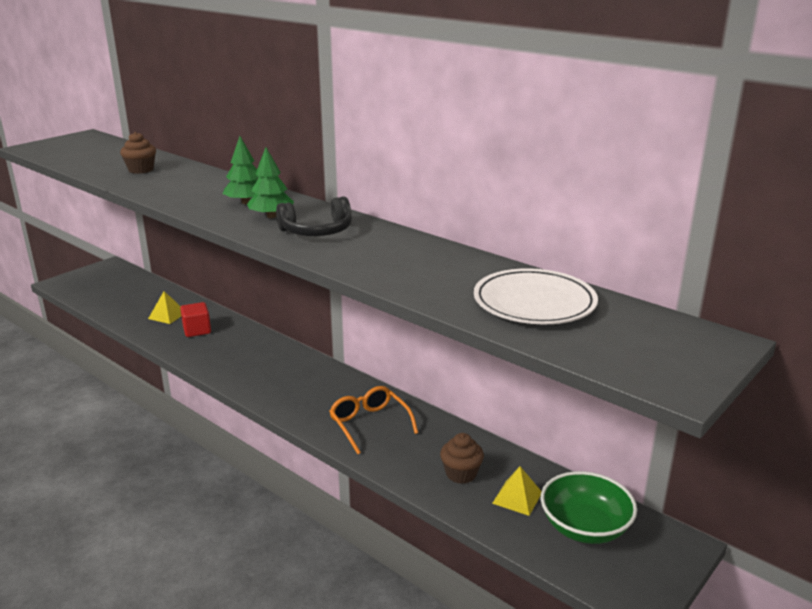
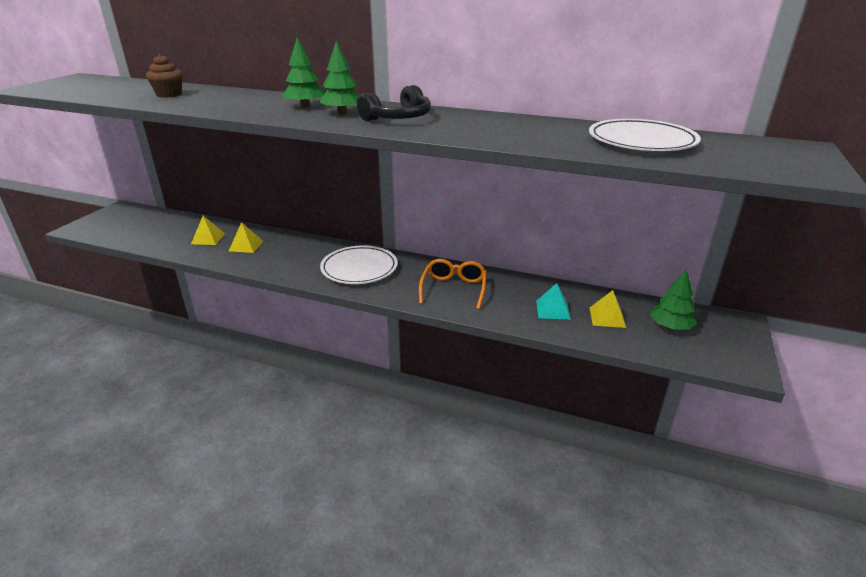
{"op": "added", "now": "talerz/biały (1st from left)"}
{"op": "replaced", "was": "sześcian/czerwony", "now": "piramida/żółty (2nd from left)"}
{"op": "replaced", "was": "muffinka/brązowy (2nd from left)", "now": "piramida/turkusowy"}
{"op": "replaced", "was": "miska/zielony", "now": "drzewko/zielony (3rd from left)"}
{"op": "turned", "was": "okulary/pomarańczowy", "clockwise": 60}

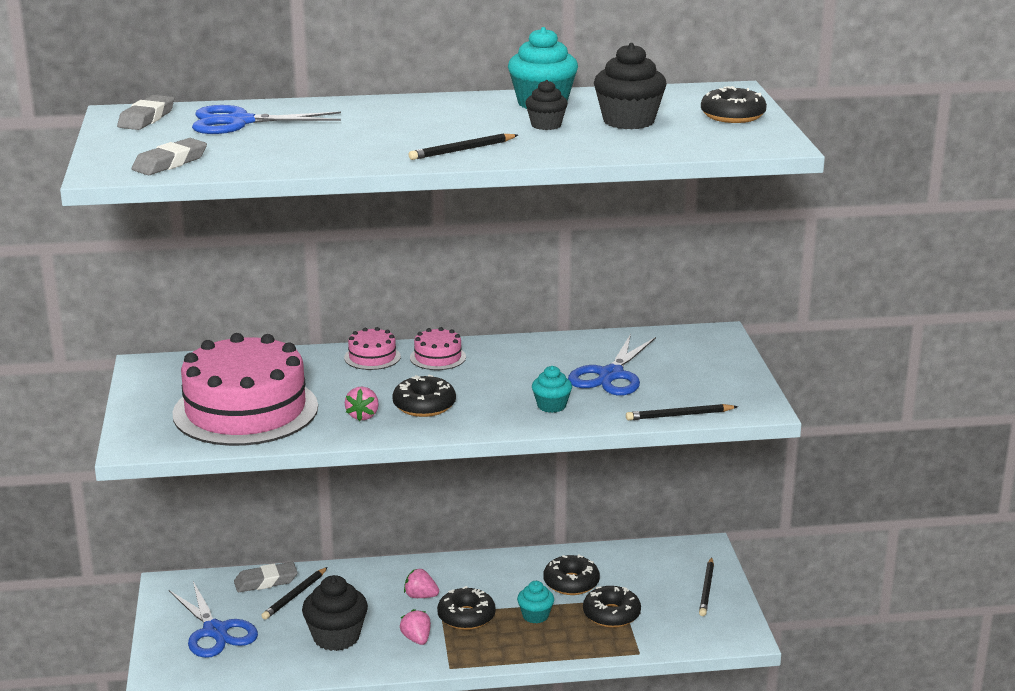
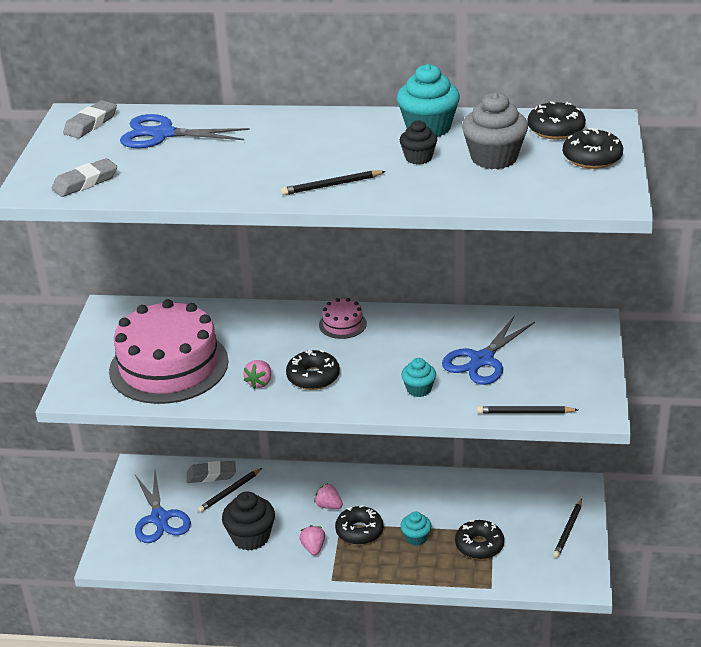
{"op": "removed", "was": "tort/różowy (2nd from left)"}
{"op": "moved", "was": "donut/czarny (3rd from left in the first image)", "now": "donut/czarny (4th from left)"}
{"op": "recoloured", "was": "muffinka/czarny (3rd from left)", "now": "muffinka/szary"}

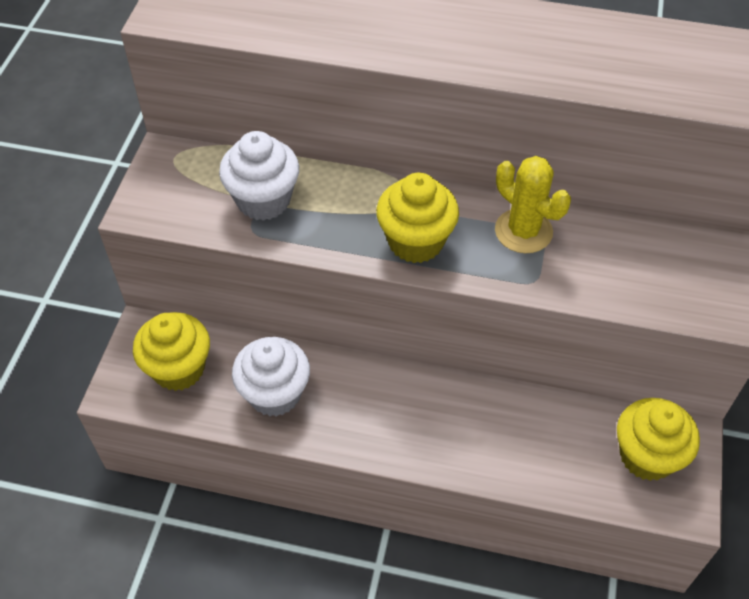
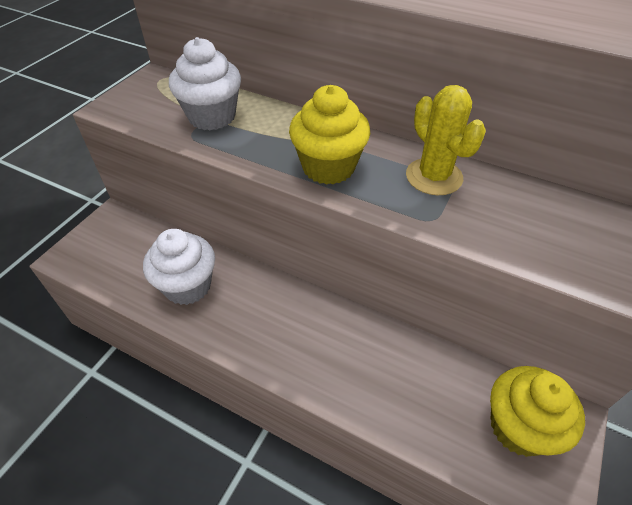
{"op": "removed", "was": "muffinka/żółty (1st from left)"}

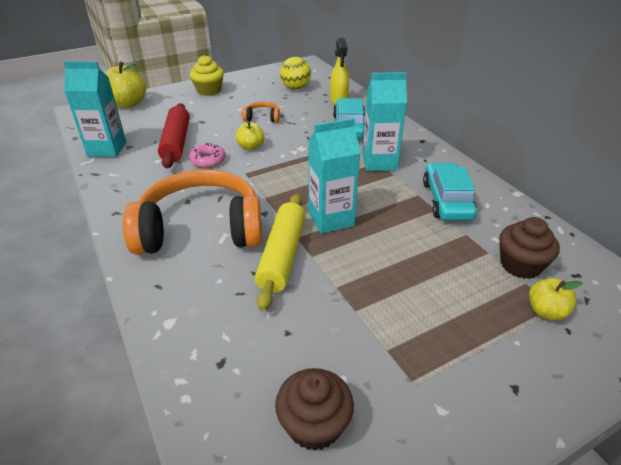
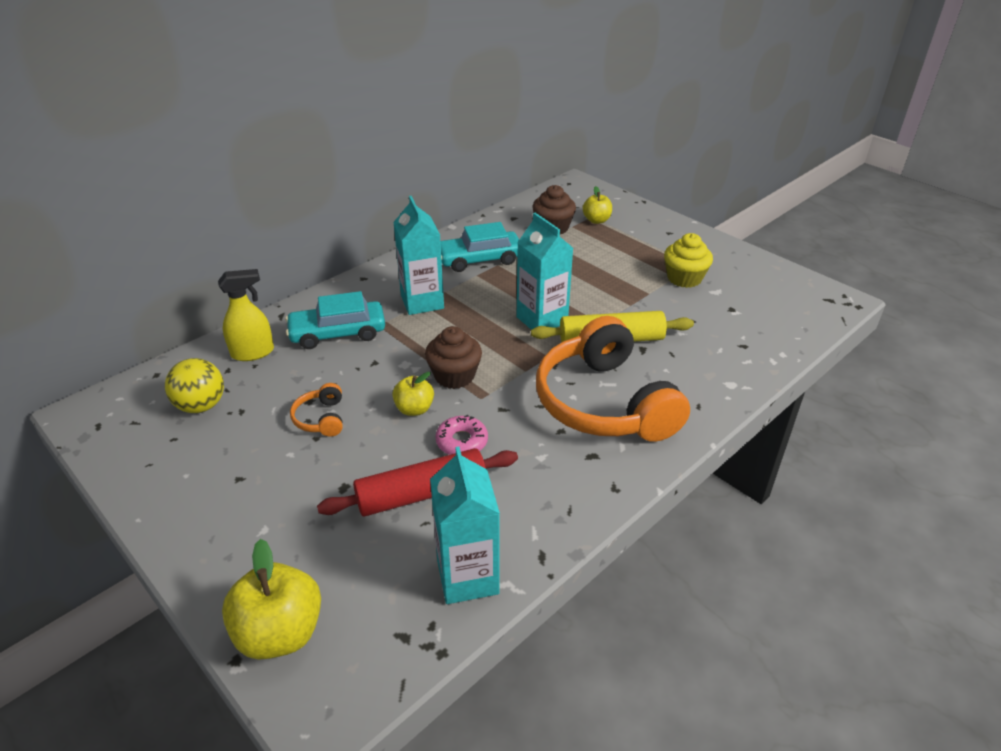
{"op": "moved", "was": "muffinka/żółty"}
{"op": "moved", "was": "muffinka/brązowy (1st from left)"}

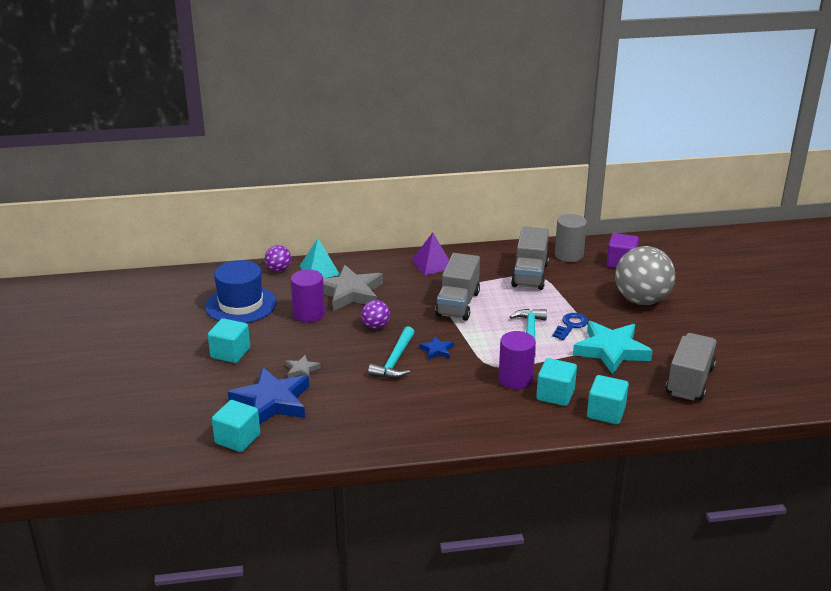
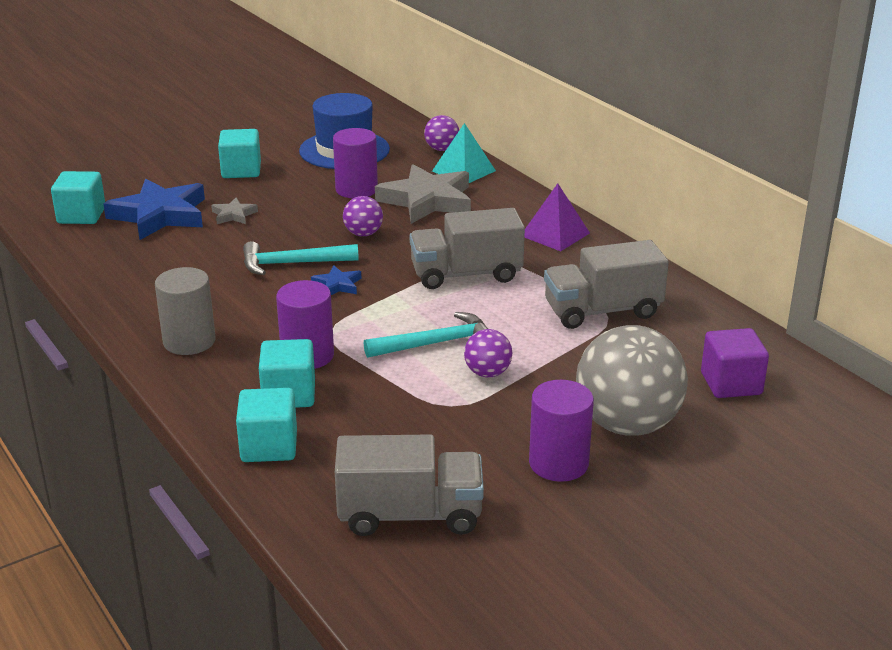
{"op": "removed", "was": "gwiazda/turkusowy"}
{"op": "added", "now": "walec/fioletowy (3rd from left)"}
{"op": "moved", "was": "walec/szary"}
{"op": "replaced", "was": "klucz/niebieski", "now": "piłka/fioletowy (3rd from left)"}

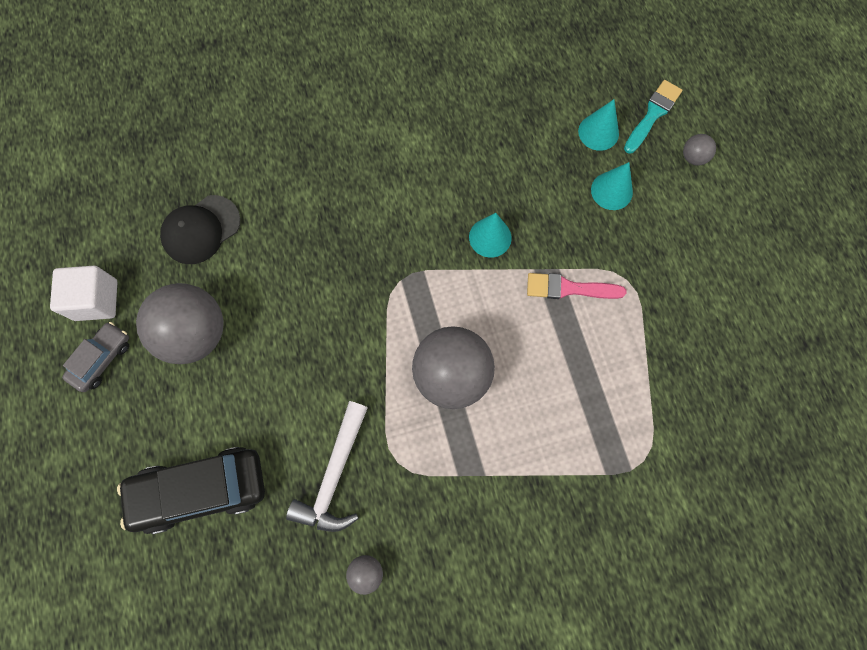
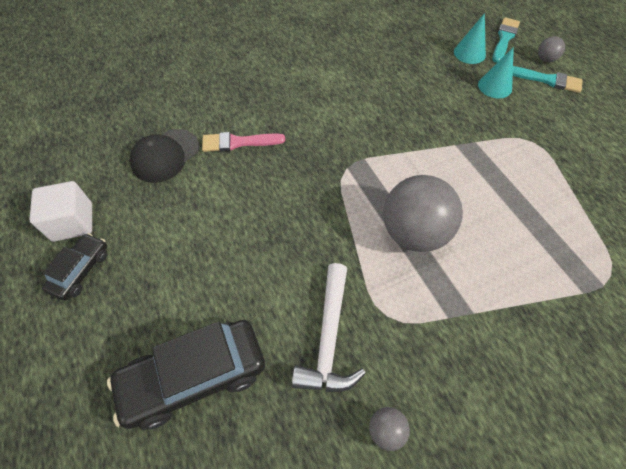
{"op": "removed", "was": "piłka/szary (1st from left)"}
{"op": "removed", "was": "stożek/turkusowy (1st from left)"}
{"op": "added", "now": "pędzel/turkusowy (2nd from left)"}
{"op": "moved", "was": "pędzel/różowy"}
{"op": "recoloured", "was": "samochód/szary", "now": "samochód/czarny (1st from left)"}

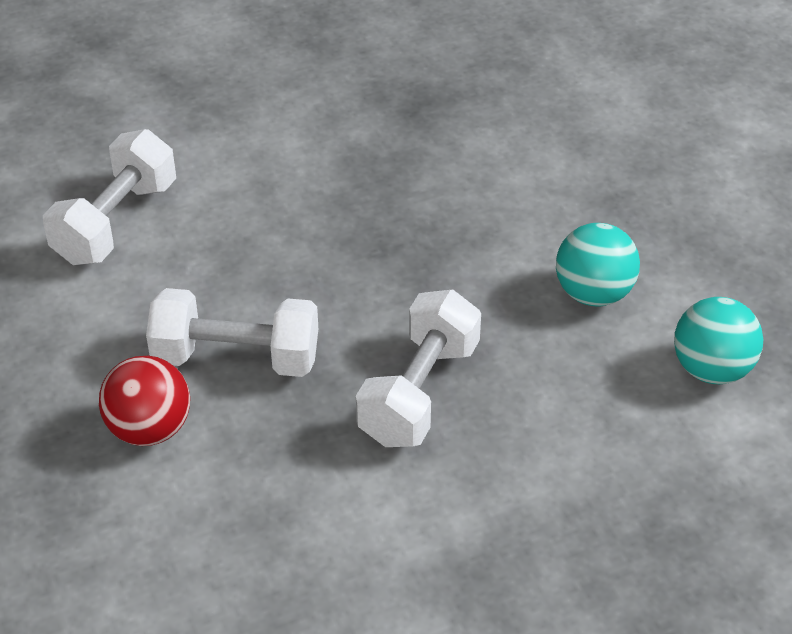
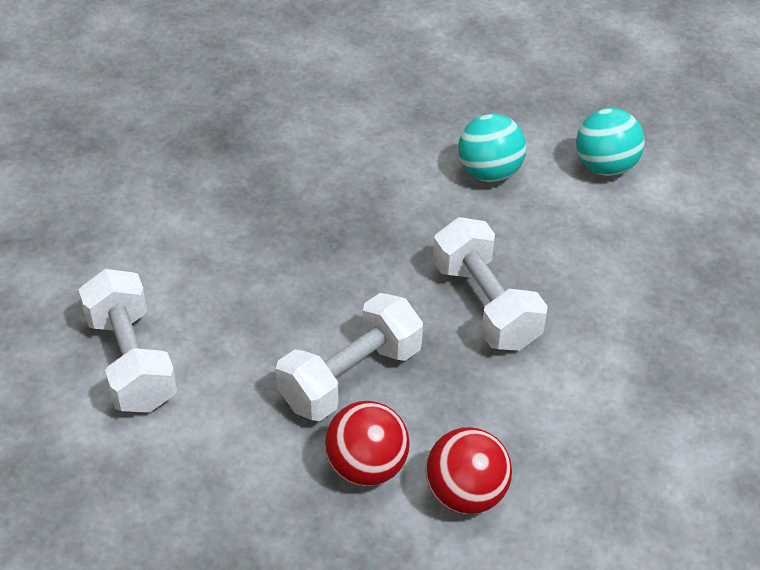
{"op": "added", "now": "piłka/czerwony (2nd from left)"}

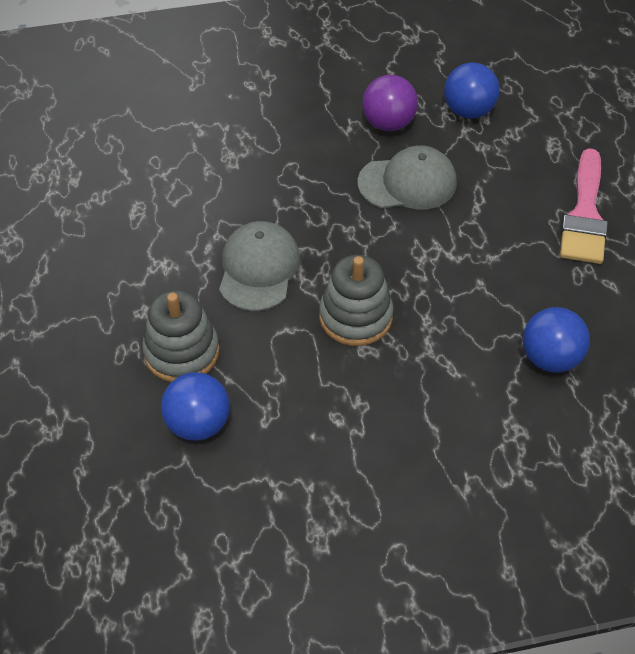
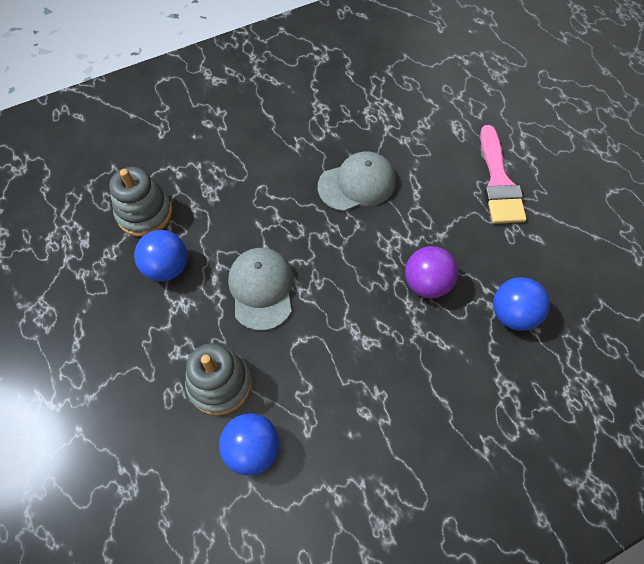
{"op": "moved", "was": "zabawka nakładanka/szary (2nd from left in the first image)", "now": "zabawka nakładanka/szary (1st from left)"}
{"op": "moved", "was": "piłka/fioletowy"}
{"op": "moved", "was": "piłka/niebieski (2nd from left in the first image)", "now": "piłka/niebieski (1st from left)"}

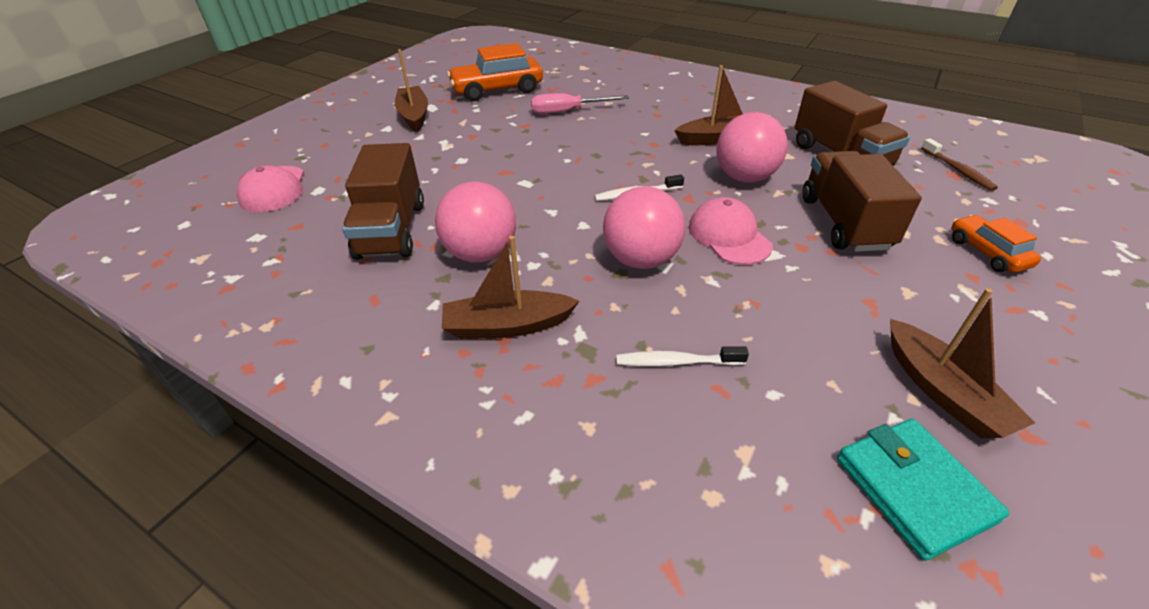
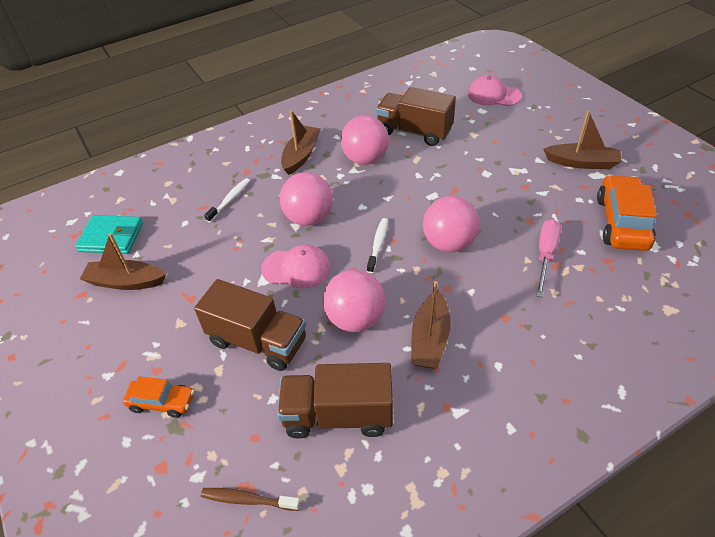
{"op": "added", "now": "piłka/różowy (4th from left)"}

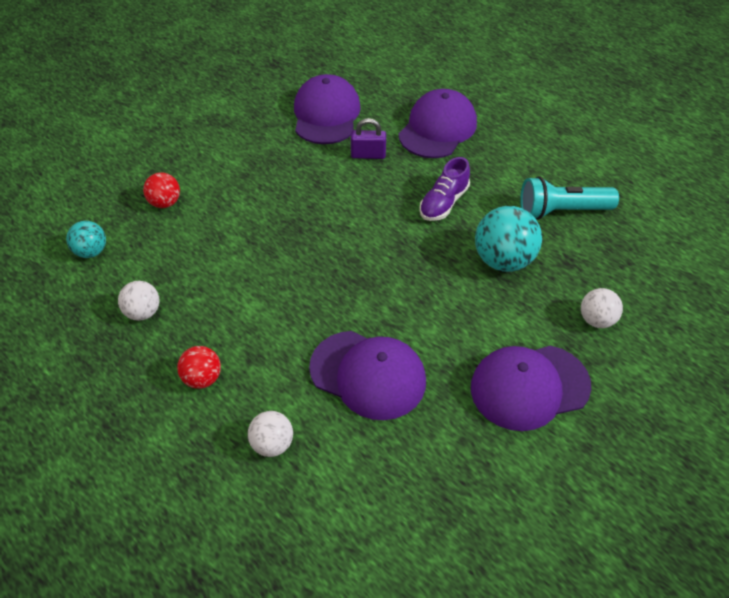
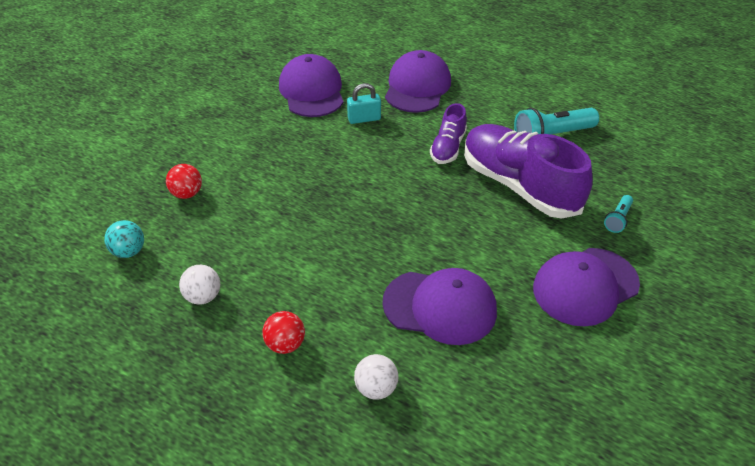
{"op": "replaced", "was": "piłka/turkusowy (2nd from left)", "now": "but/fioletowy (2nd from left)"}
{"op": "replaced", "was": "piłka/biały (3rd from left)", "now": "latarka/turkusowy (2nd from left)"}
{"op": "recoloured", "was": "kłódka/fioletowy", "now": "kłódka/turkusowy"}

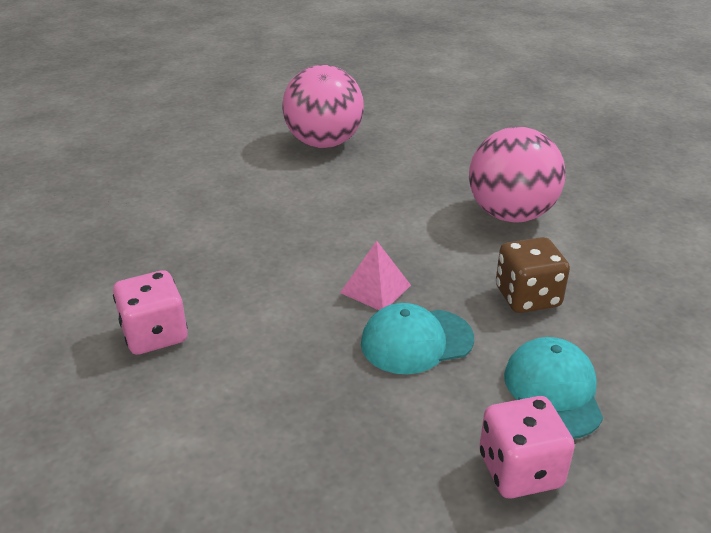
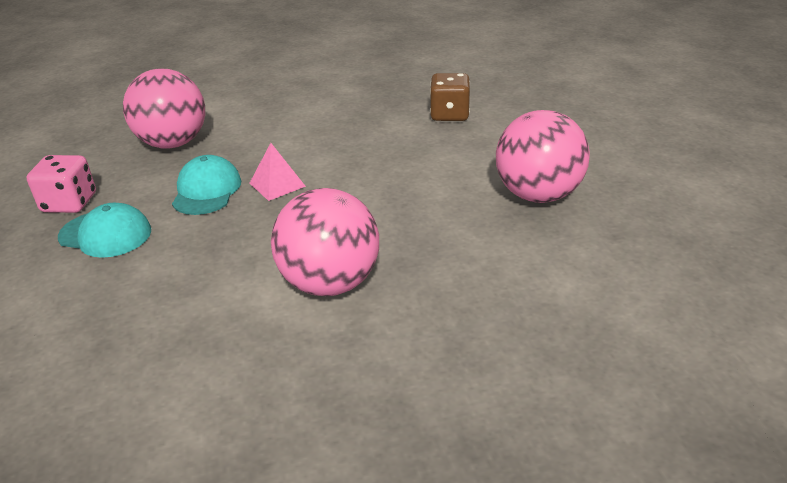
{"op": "removed", "was": "kostka do gry/różowy (1st from left)"}
{"op": "added", "now": "piłka/różowy (1st from left)"}
{"op": "moved", "was": "kostka do gry/brązowy"}

